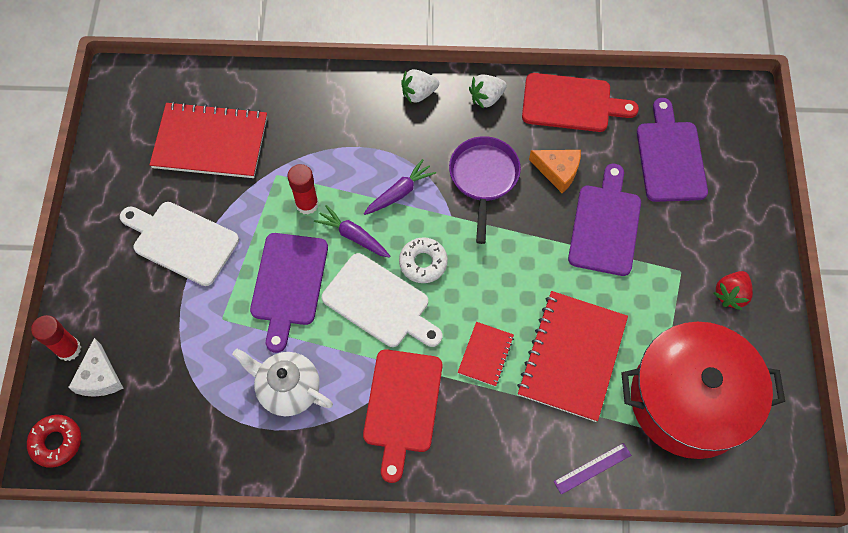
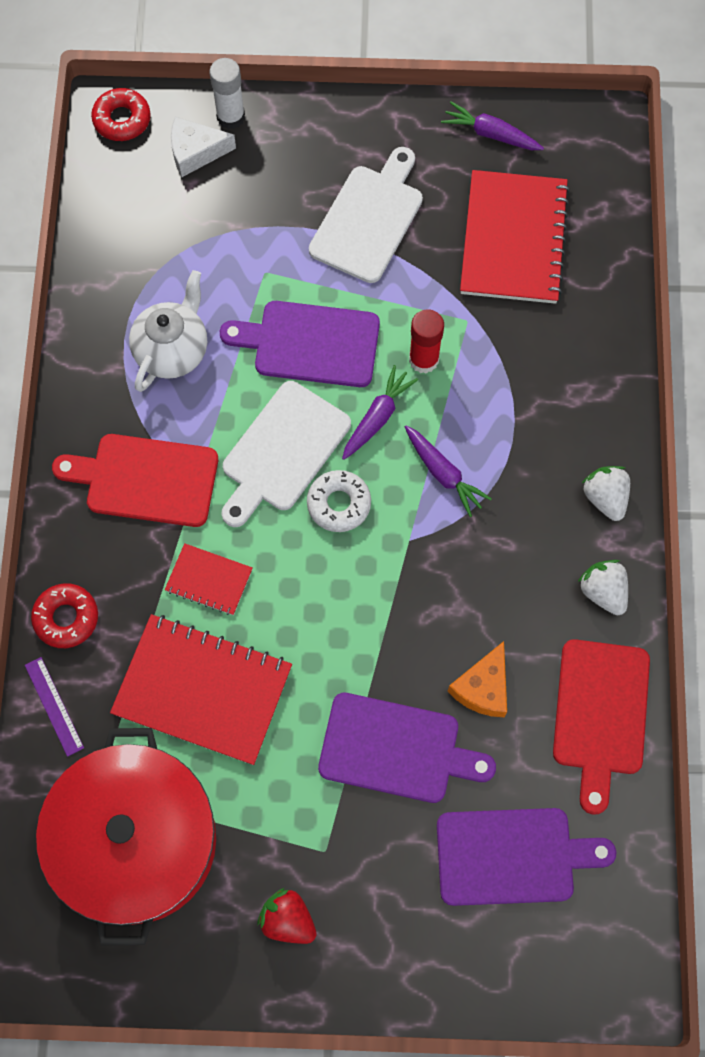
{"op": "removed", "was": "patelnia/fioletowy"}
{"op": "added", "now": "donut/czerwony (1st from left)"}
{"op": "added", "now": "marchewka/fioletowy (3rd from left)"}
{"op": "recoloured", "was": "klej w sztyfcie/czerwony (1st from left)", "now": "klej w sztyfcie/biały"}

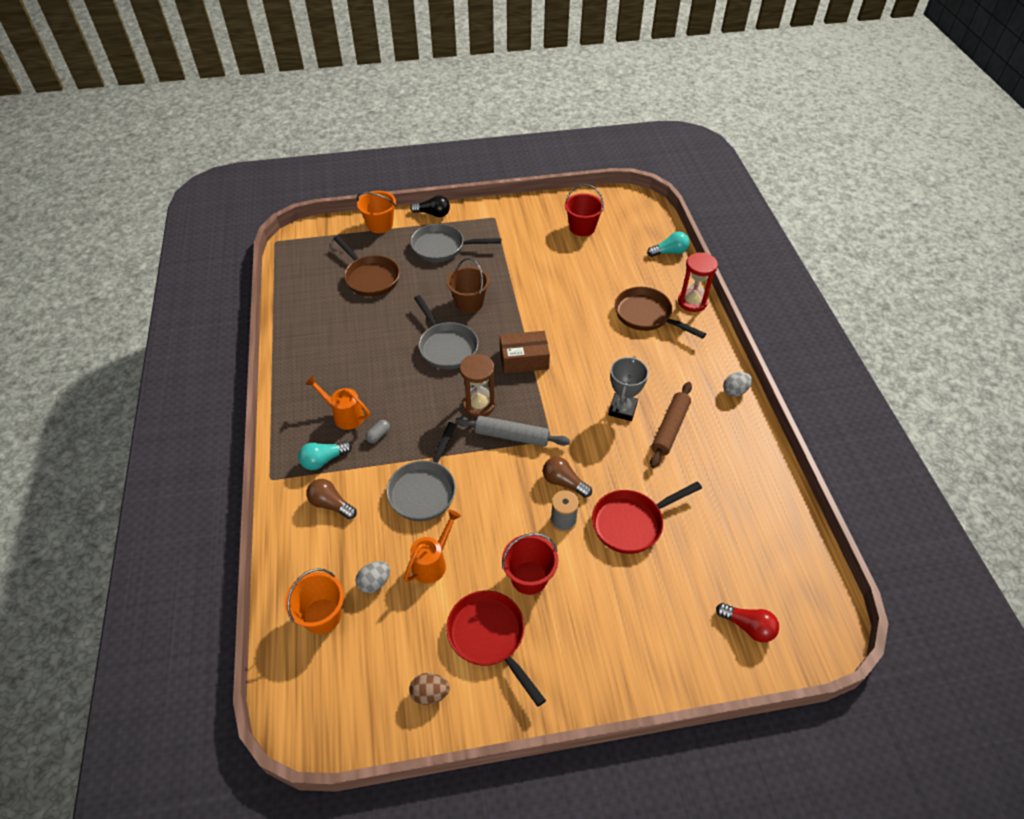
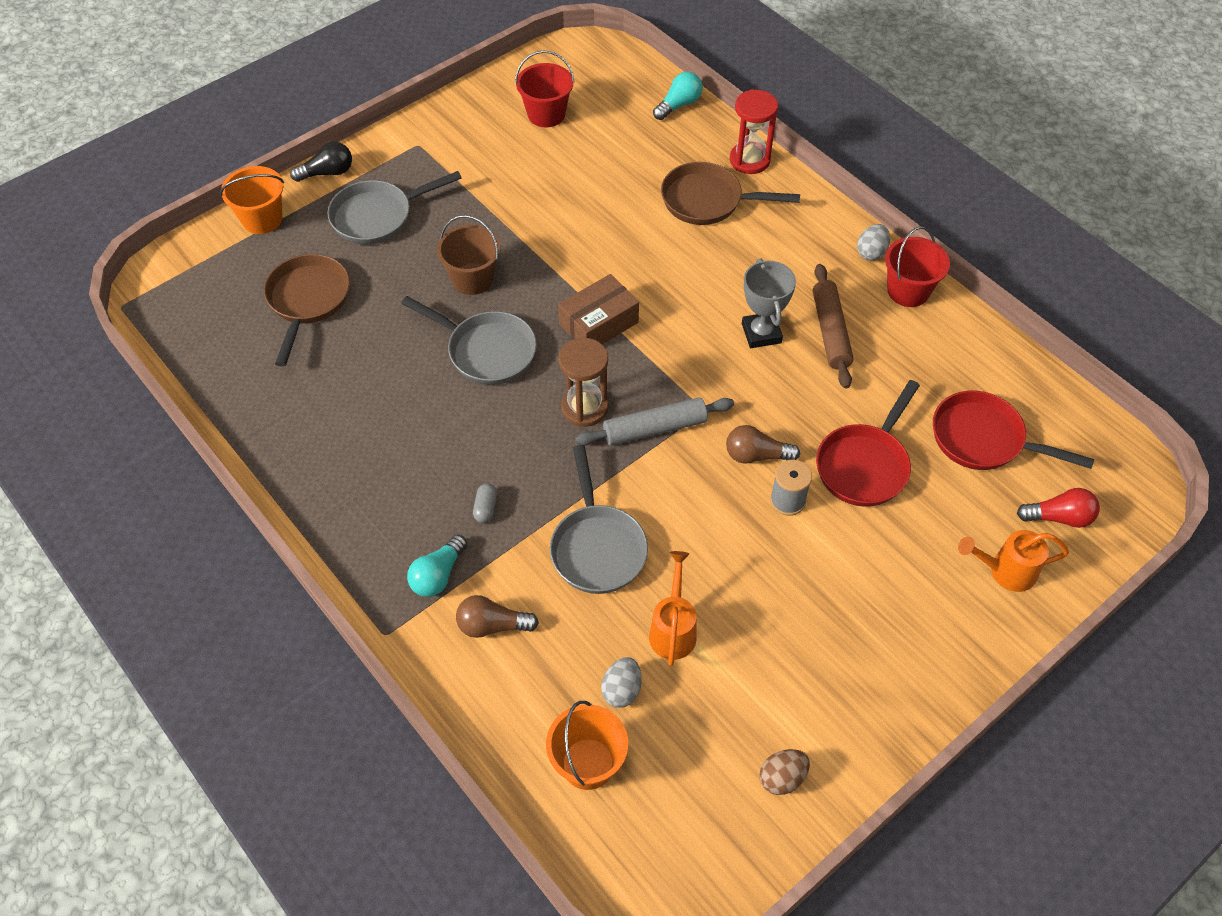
{"op": "moved", "was": "konewka/pomarańczowy (1st from left in the first image)", "now": "konewka/pomarańczowy (2nd from left)"}
{"op": "moved", "was": "patelnia/czerwony (1st from left in the first image)", "now": "patelnia/czerwony (2nd from left)"}
{"op": "moved", "was": "wiadro/czerwony (1st from left in the first image)", "now": "wiadro/czerwony (2nd from left)"}
{"op": "turned", "was": "patelnia/brązowy (1st from left)", "clockwise": -105}

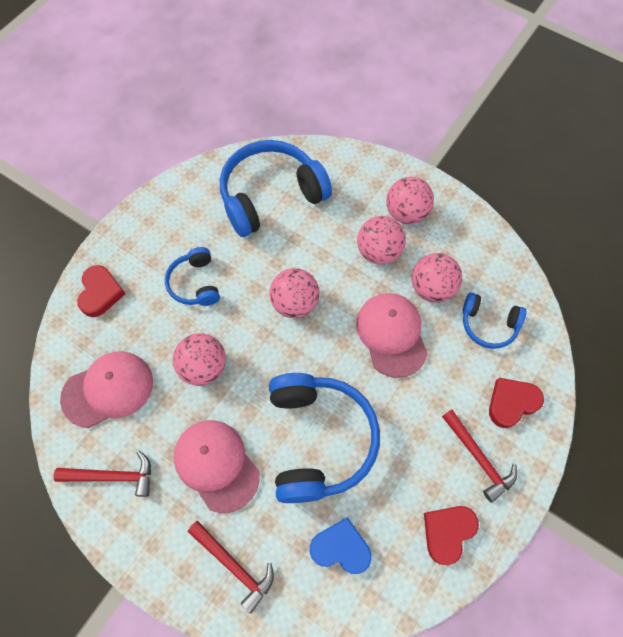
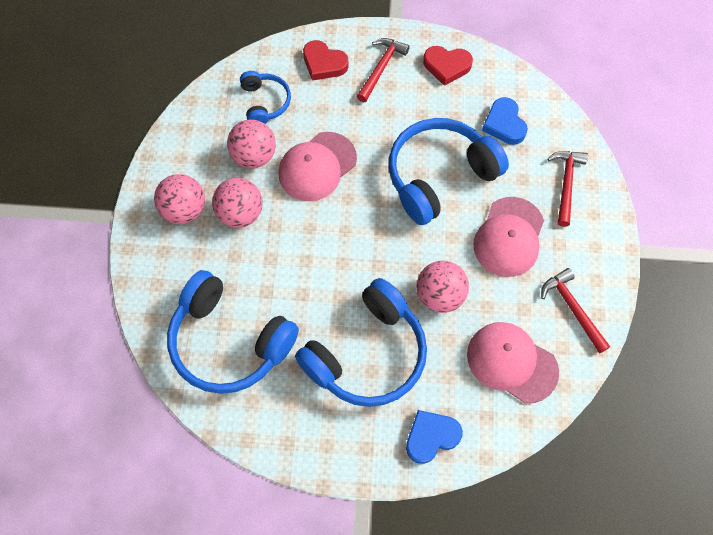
{"op": "removed", "was": "piłka/różowy (2nd from left)"}
{"op": "recoloured", "was": "serce/czerwony (1st from left)", "now": "serce/niebieski (1st from left)"}
{"op": "resized", "was": "słuchawki/niebieski (1st from left in the first image)", "ratio": 1.9}

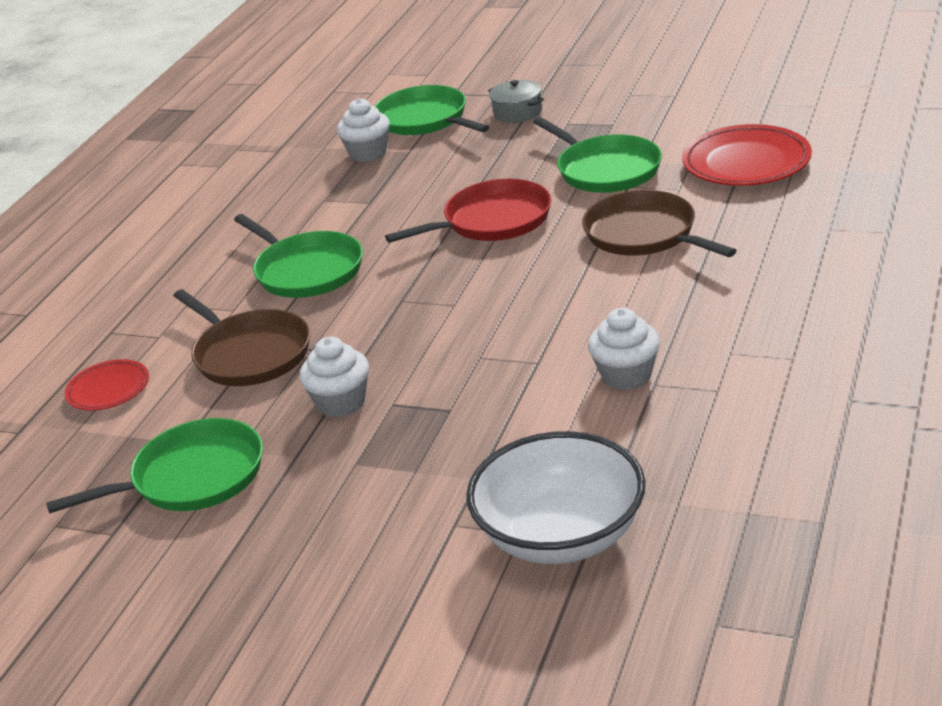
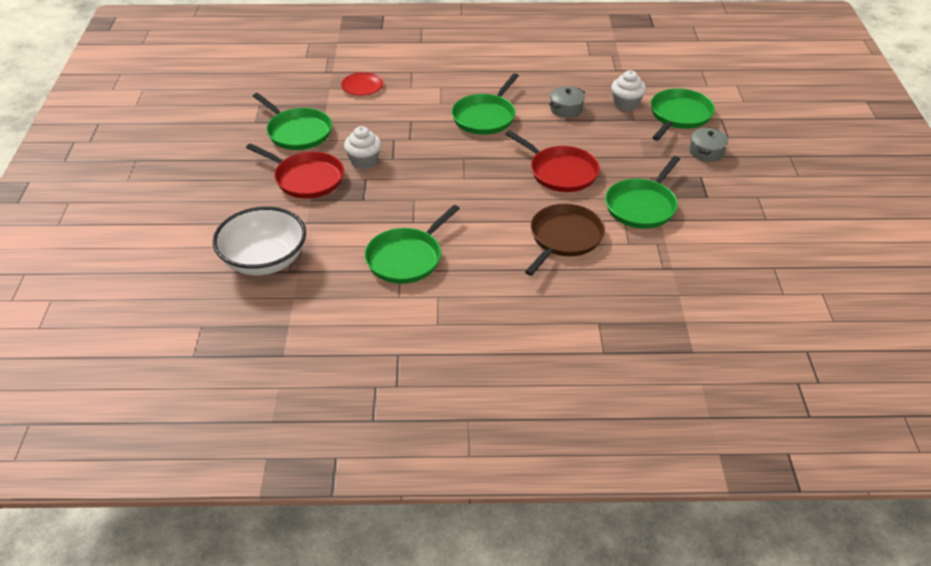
{"op": "removed", "was": "patelnia/brązowy (1st from left)"}
{"op": "removed", "was": "talerz/czerwony (2nd from left)"}
{"op": "added", "now": "patelnia/czerwony (1st from left)"}
{"op": "added", "now": "garnek/szary (1st from left)"}
{"op": "replaced", "was": "muffinka/biały (3rd from left)", "now": "patelnia/zielony (2nd from left)"}

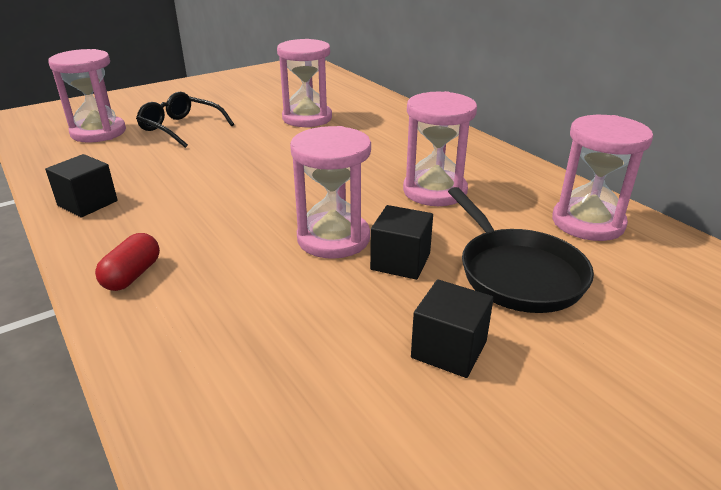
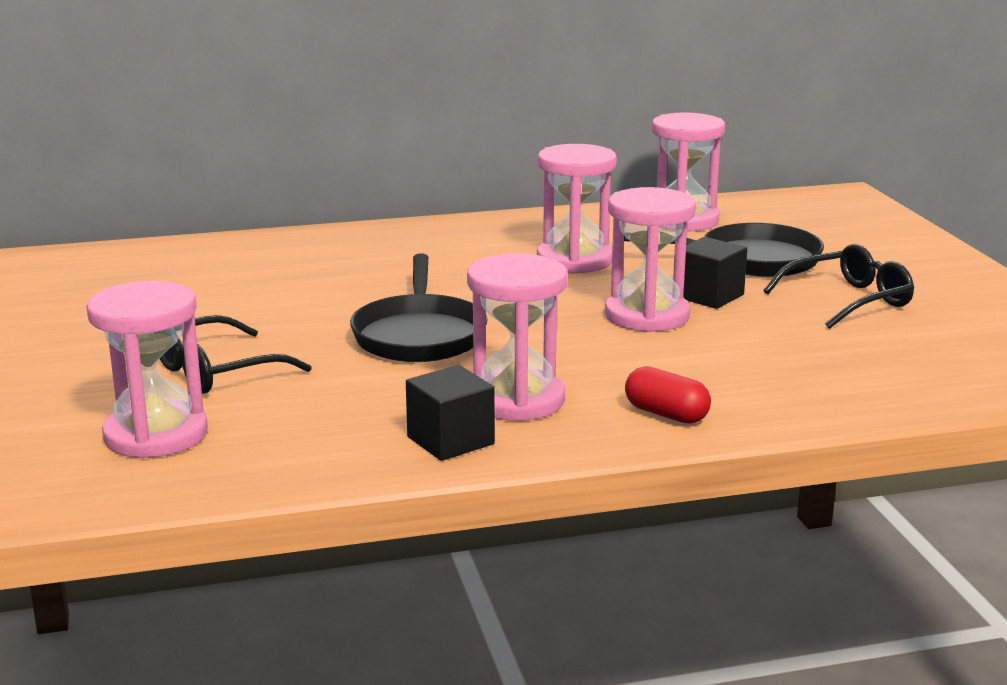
{"op": "added", "now": "patelnia/czarny (1st from left)"}
{"op": "moved", "was": "klepsydra/różowy (2nd from left)"}
{"op": "replaced", "was": "sześcian/czarny (3rd from left)", "now": "okulary/czarny (2nd from left)"}

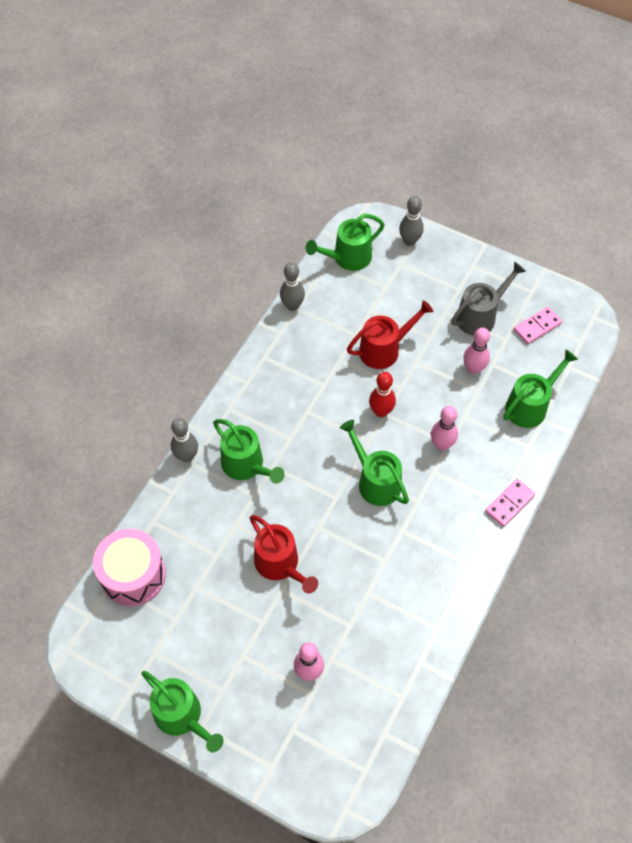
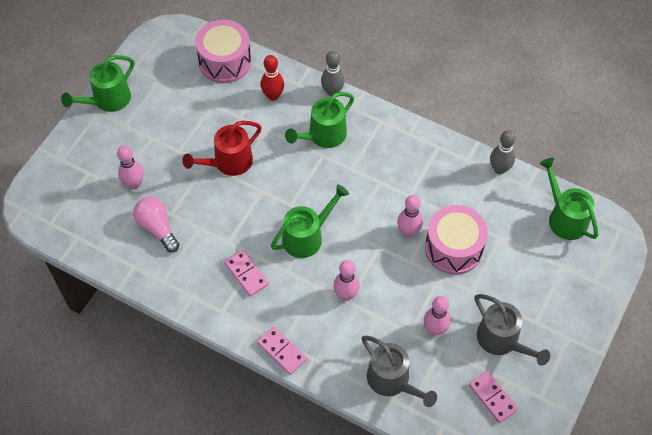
{"op": "removed", "was": "kręgiel/szary (3rd from left)"}
{"op": "added", "now": "żarówka/różowy"}
{"op": "added", "now": "kostka domina/różowy (1st from left)"}
{"op": "added", "now": "kręgiel/różowy (3rd from left)"}
{"op": "moved", "was": "kręgiel/czerwony"}
{"op": "replaced", "was": "konewka/czerwony (2nd from left)", "now": "bęben/różowy (2nd from left)"}
{"op": "recoloured", "was": "konewka/zielony (5th from left)", "now": "konewka/szary (1st from left)"}

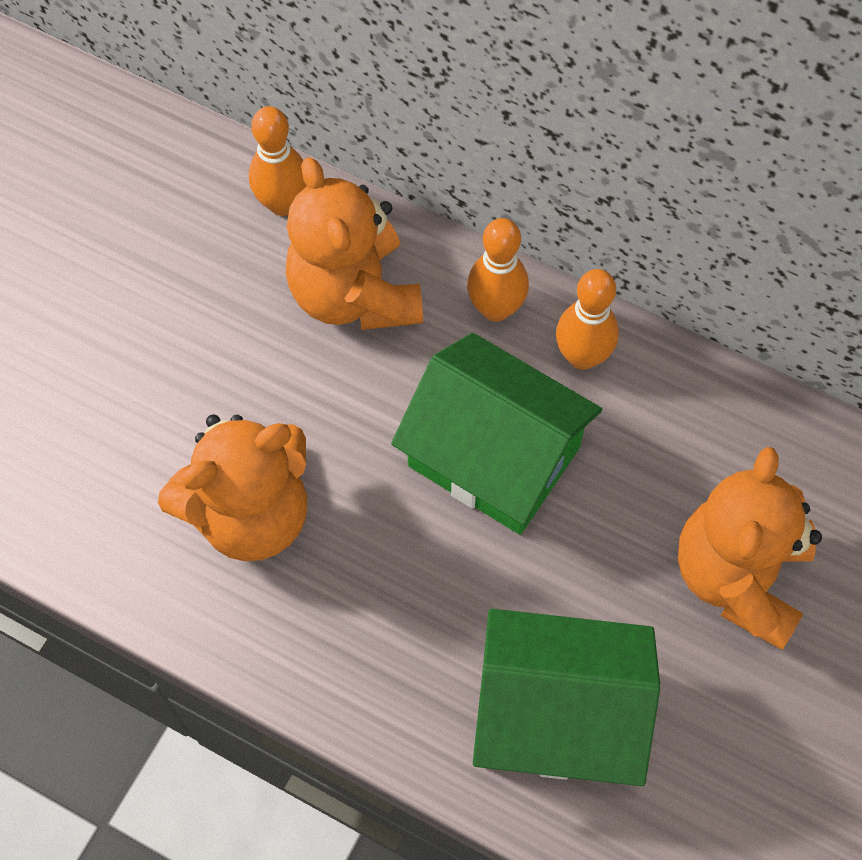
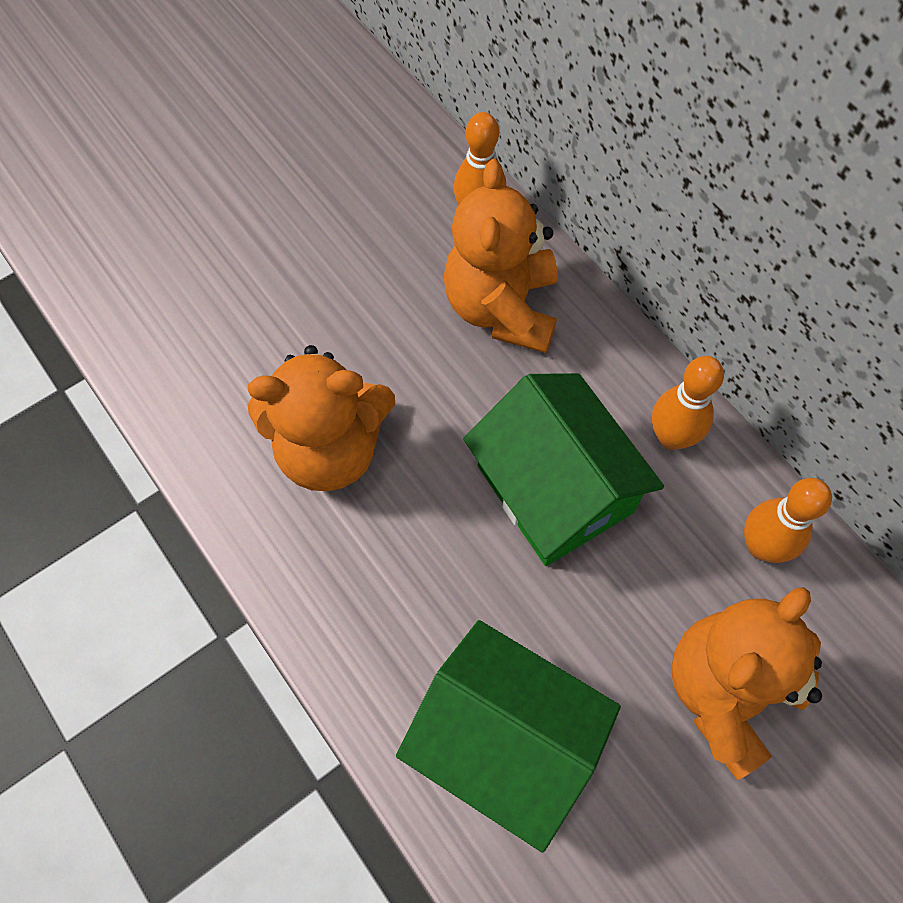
{"op": "moved", "was": "kręgiel/pomarańczowy (2nd from left in the first image)", "now": "kręgiel/pomarańczowy (3rd from left)"}

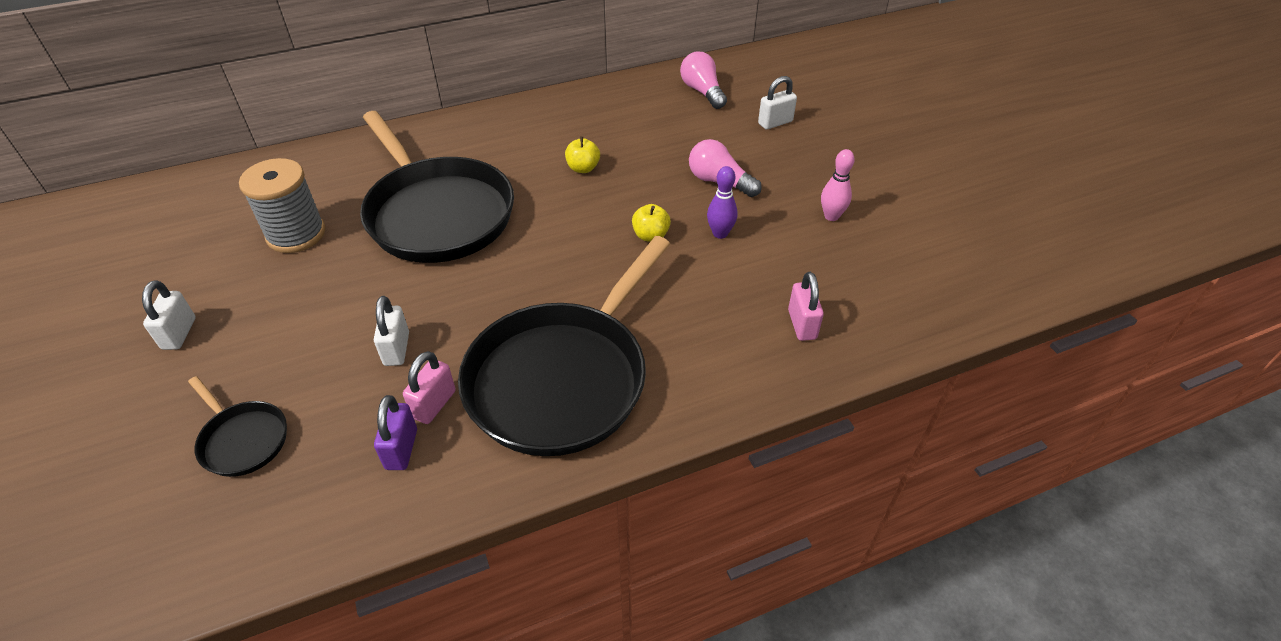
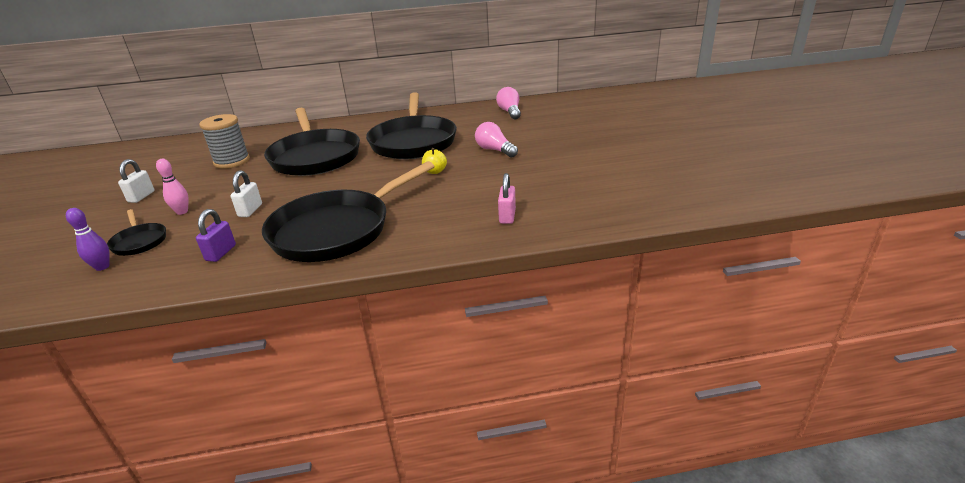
{"op": "removed", "was": "kłódka/różowy (1st from left)"}
{"op": "removed", "was": "kłódka/biały (3rd from left)"}
{"op": "moved", "was": "kręgiel/fioletowy"}
{"op": "moved", "was": "kręgiel/różowy"}
{"op": "replaced", "was": "jabłko/żółty (1st from left)", "now": "patelnia/czarny (4th from left)"}

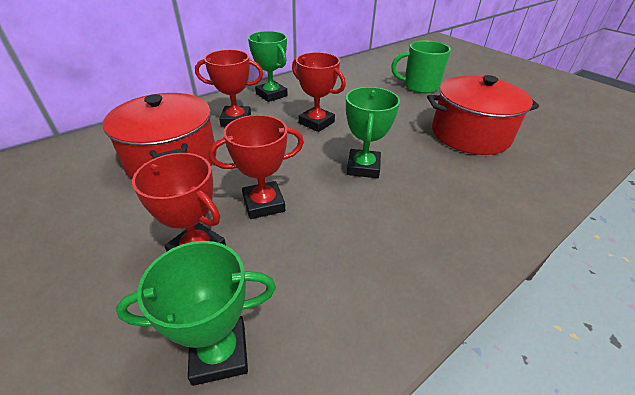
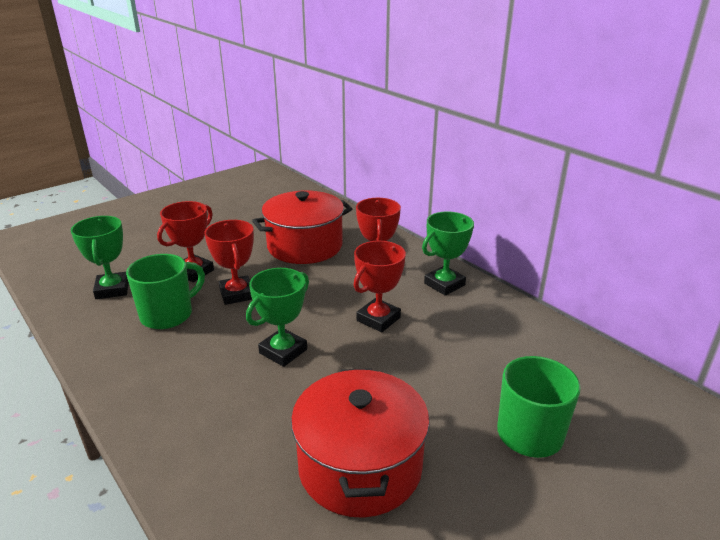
{"op": "added", "now": "kubek/zielony (1st from left)"}
{"op": "turned", "was": "puchar/zielony (3rd from left in the first image)", "clockwise": -60}

